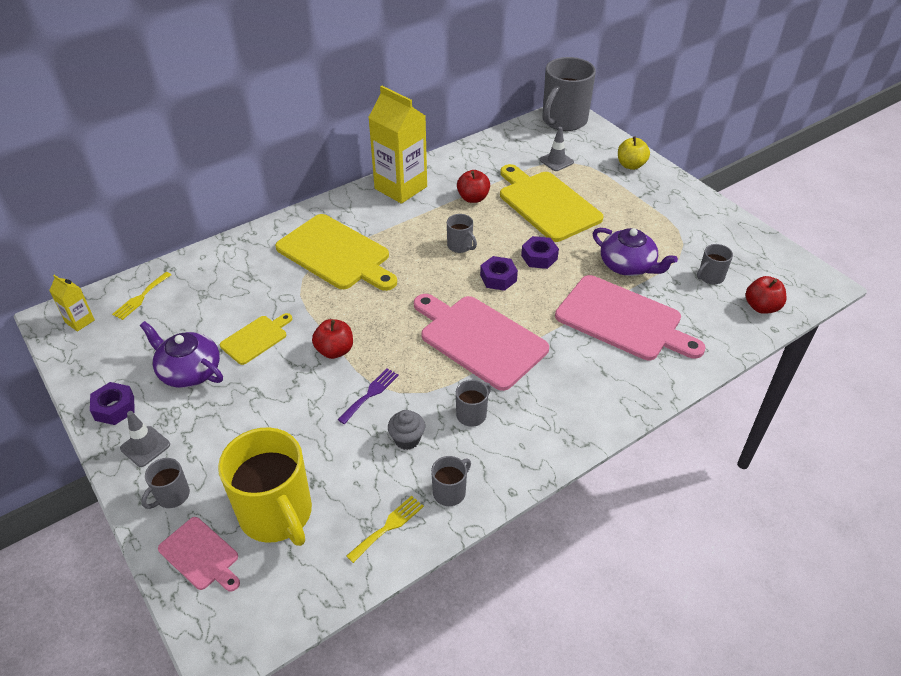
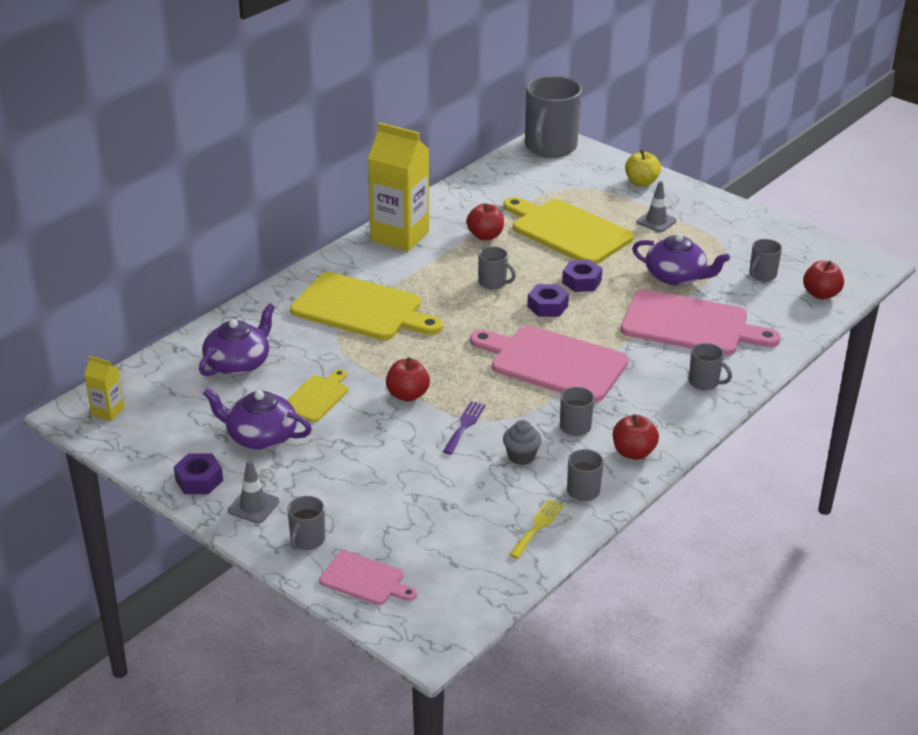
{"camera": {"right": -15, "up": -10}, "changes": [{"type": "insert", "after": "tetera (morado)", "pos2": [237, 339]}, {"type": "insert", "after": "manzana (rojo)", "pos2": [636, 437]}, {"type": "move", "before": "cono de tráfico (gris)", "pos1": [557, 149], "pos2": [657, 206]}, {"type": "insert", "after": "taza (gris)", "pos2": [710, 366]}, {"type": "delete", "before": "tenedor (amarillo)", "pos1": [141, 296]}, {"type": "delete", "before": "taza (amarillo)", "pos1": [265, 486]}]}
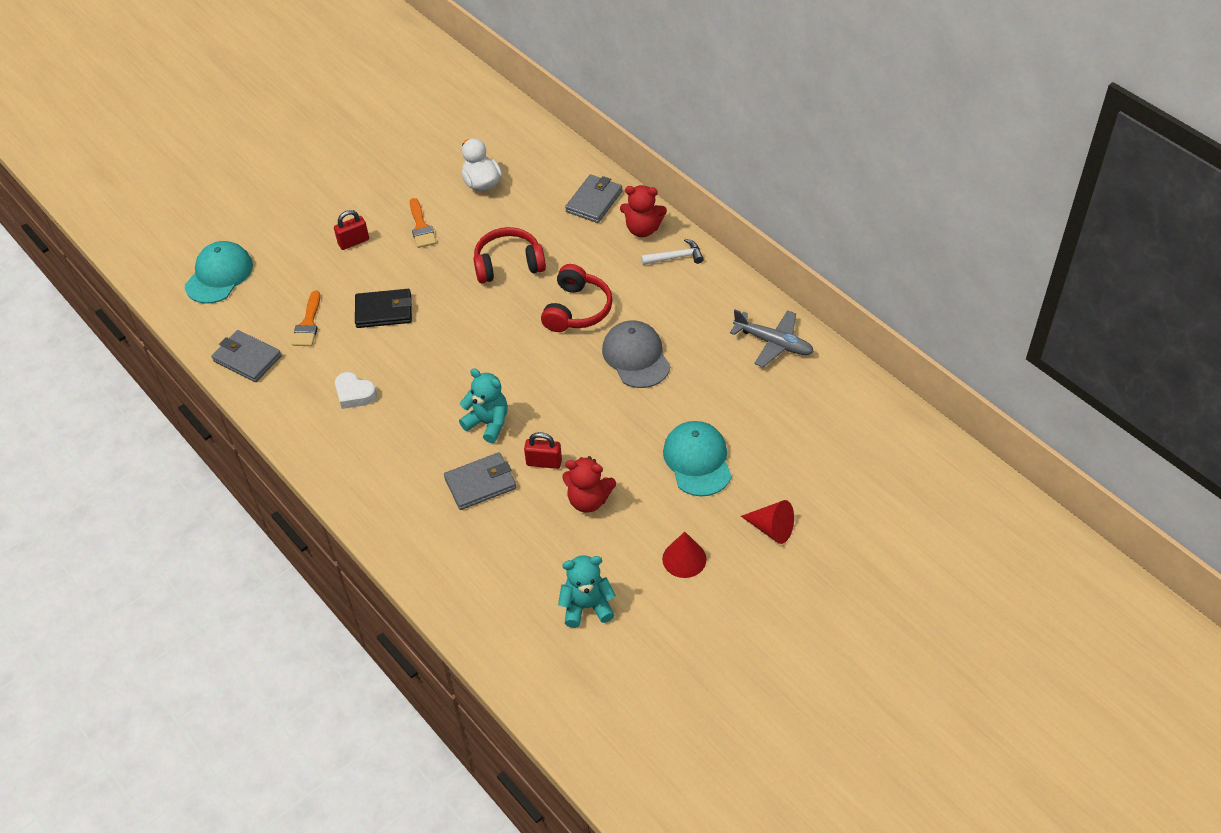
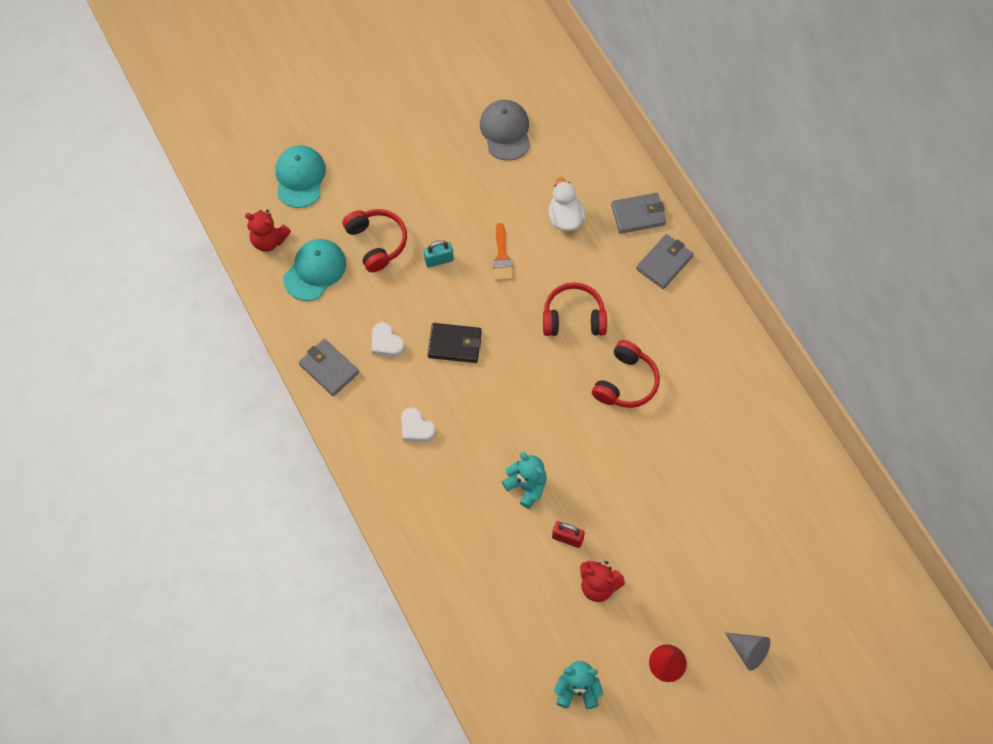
{"camera": {"right": 10, "up": 15}, "changes": [{"type": "move", "before": "osito (rojo)", "pos1": [643, 211], "pos2": [268, 231]}, {"type": "move", "before": "gorra (turquesa)", "pos1": [697, 458], "pos2": [300, 176]}, {"type": "insert", "after": "auriculares (rojo)", "pos2": [375, 240]}, {"type": "replace", "before": "pincel (naranja)", "after": "corazón (blanco)", "pos1": [306, 318], "pos2": [388, 339]}, {"type": "recolor", "before": "candado (rojo)", "after": "candado (turquesa)", "pos1": [351, 230], "pos2": [439, 254]}, {"type": "move", "before": "gorra (gris)", "pos1": [636, 354], "pos2": [505, 130]}, {"type": "move", "before": "cartera (gris)", "pos1": [480, 481], "pos2": [638, 213]}, {"type": "recolor", "before": "cono (rojo)", "after": "cono (gris)", "pos1": [767, 522], "pos2": [747, 651]}, {"type": "delete", "before": "martillo (blanco)", "pos1": [672, 252]}, {"type": "delete", "before": "avión (gris)", "pos1": [772, 338]}]}
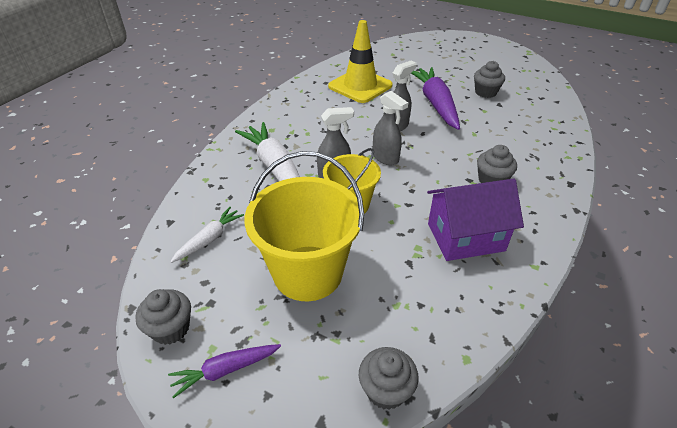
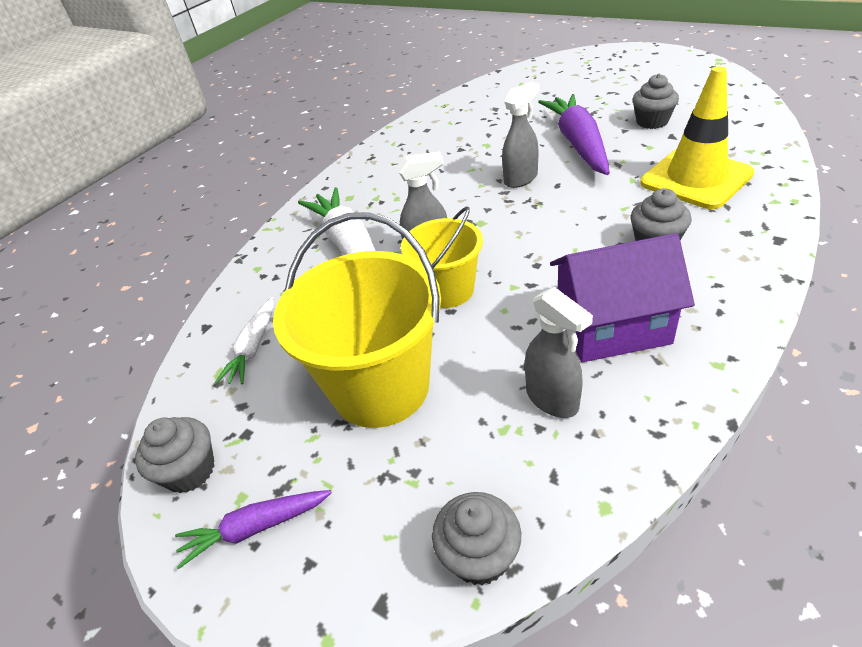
{"camera": {"right": 10, "up": 0}, "changes": [{"type": "rotate", "before": "zanahoria (blanco)", "pos1": [207, 235], "pos2": [244, 340], "turn": 150}, {"type": "move", "before": "pulverizador (gris)", "pos1": [390, 128], "pos2": [559, 352]}, {"type": "move", "before": "cono de tráfico (amarillo)", "pos1": [360, 61], "pos2": [697, 137]}]}
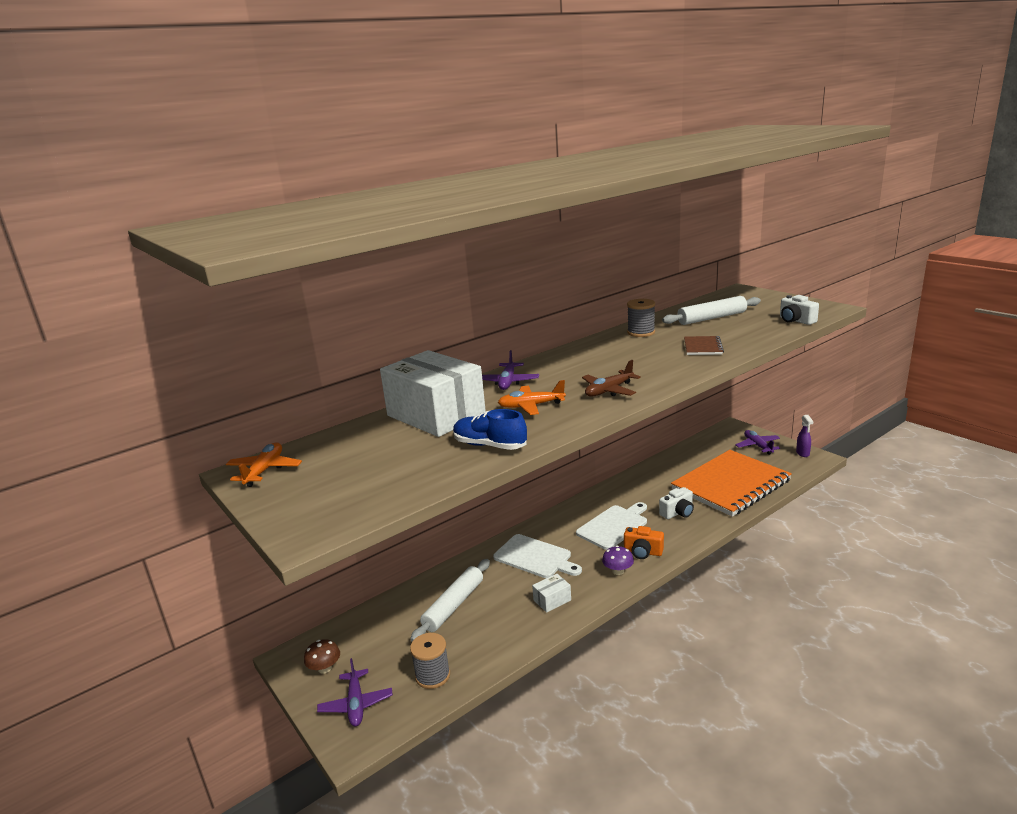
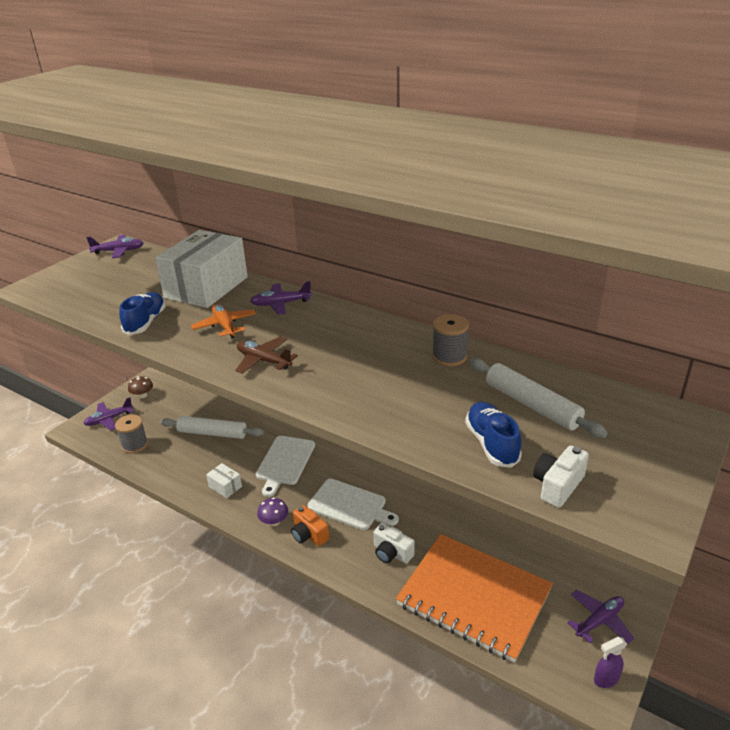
{"camera": {"right": 70, "up": 10}, "changes": [{"type": "recolor", "before": "avión (naranja)", "after": "avión (morado)", "pos1": [264, 464], "pos2": [114, 246]}, {"type": "rotate", "before": "cámara (naranja)", "pos1": [644, 542], "pos2": [310, 525], "turn": -45}, {"type": "insert", "after": "zapato (azul)", "pos2": [493, 435]}, {"type": "delete", "before": "cuaderno (marrón)", "pos1": [704, 345]}]}
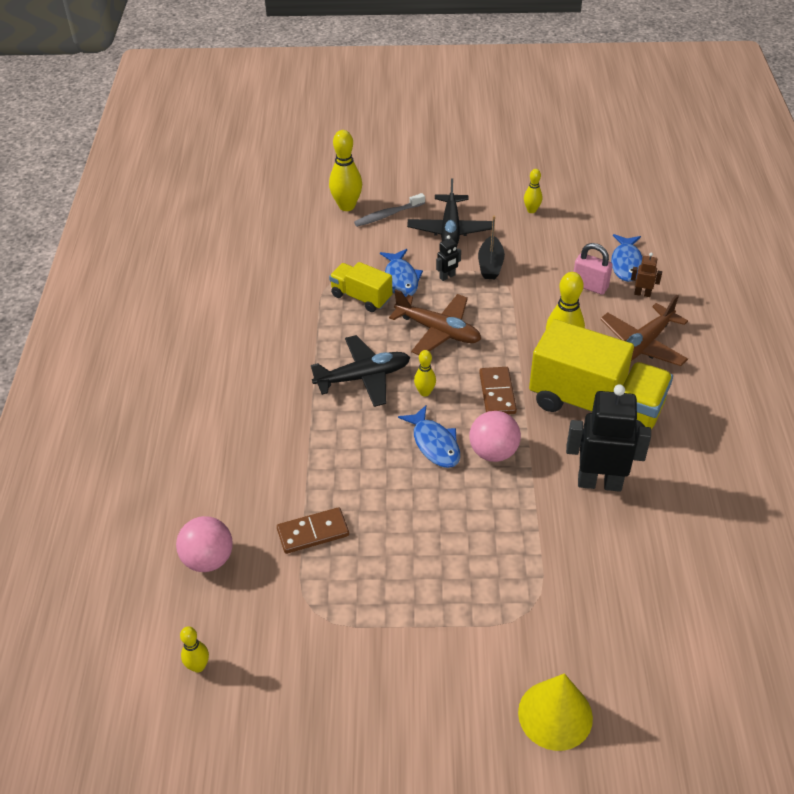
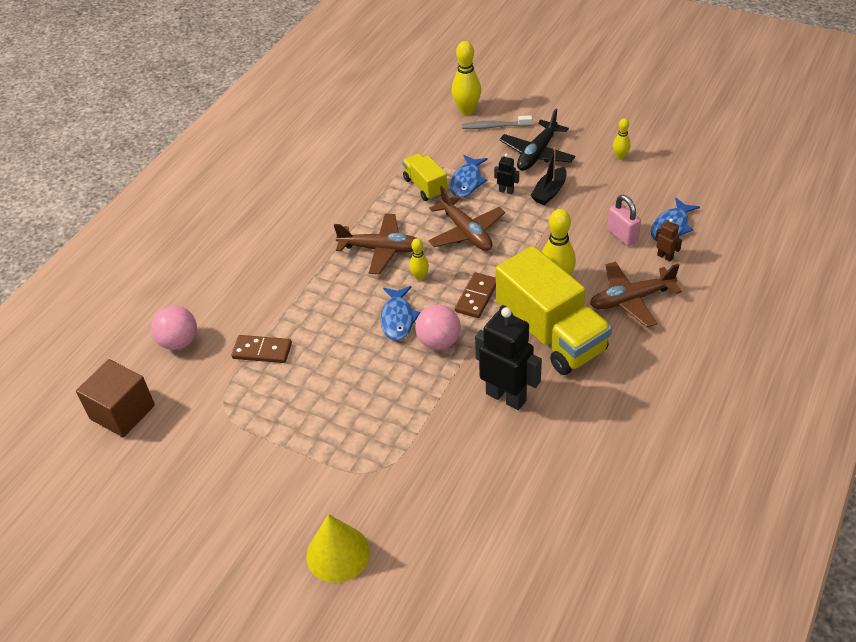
{"camera": {"right": 30, "up": 0}, "changes": [{"type": "replace", "before": "bolo (amarillo)", "after": "cubo (marrón)", "pos1": [194, 649], "pos2": [115, 398]}, {"type": "recolor", "before": "avión (negro)", "after": "avión (marrón)", "pos1": [360, 371], "pos2": [375, 243]}, {"type": "rotate", "before": "robot (negro)", "pos1": [448, 258], "pos2": [506, 174], "turn": -150}]}
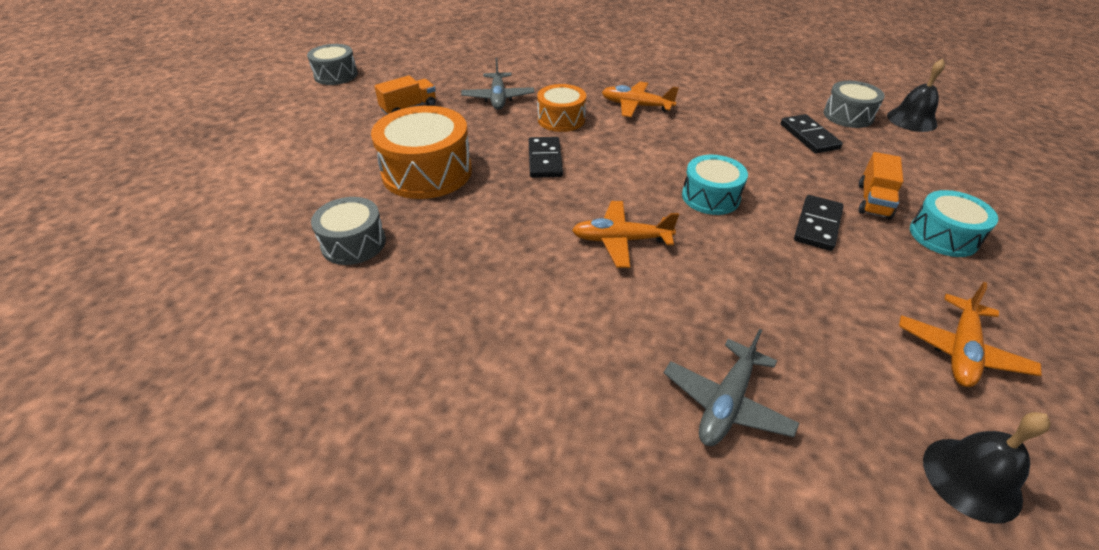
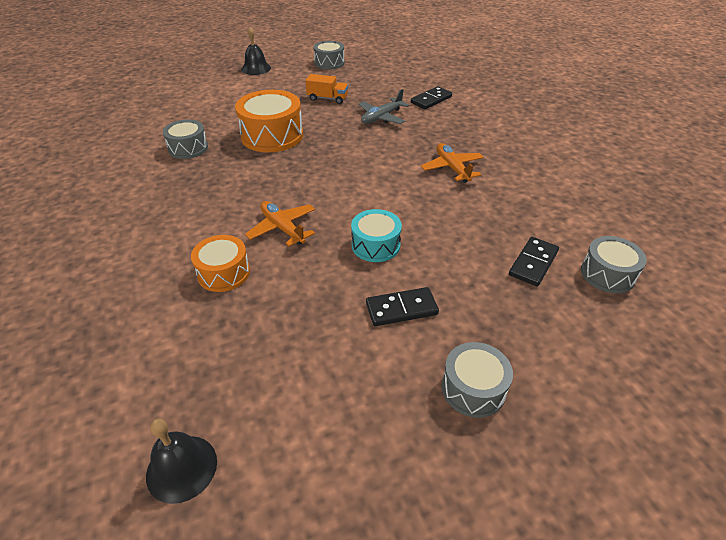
{"camera": {"right": 50, "up": 0}, "changes": [{"type": "move", "before": "tambor (naranja)", "pos1": [561, 108], "pos2": [220, 263]}, {"type": "move", "before": "campana (negro)", "pos1": [916, 95], "pos2": [256, 51]}, {"type": "move", "before": "ficha de dominó (negro)", "pos1": [546, 157], "pos2": [431, 97]}, {"type": "recolor", "before": "tambor (turquesa)", "after": "tambor (gris)", "pos1": [954, 223], "pos2": [477, 380]}, {"type": "delete", "before": "avión (gris)", "pos1": [731, 387]}, {"type": "delete", "before": "camión (naranja)", "pos1": [881, 186]}, {"type": "delete", "before": "avión (naranja)", "pos1": [970, 334]}]}
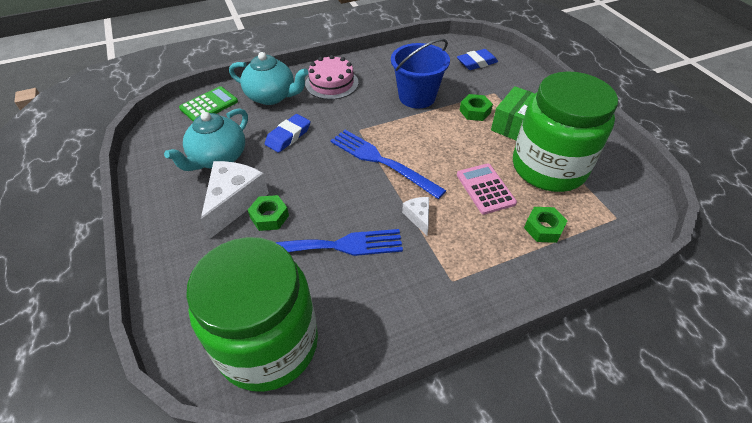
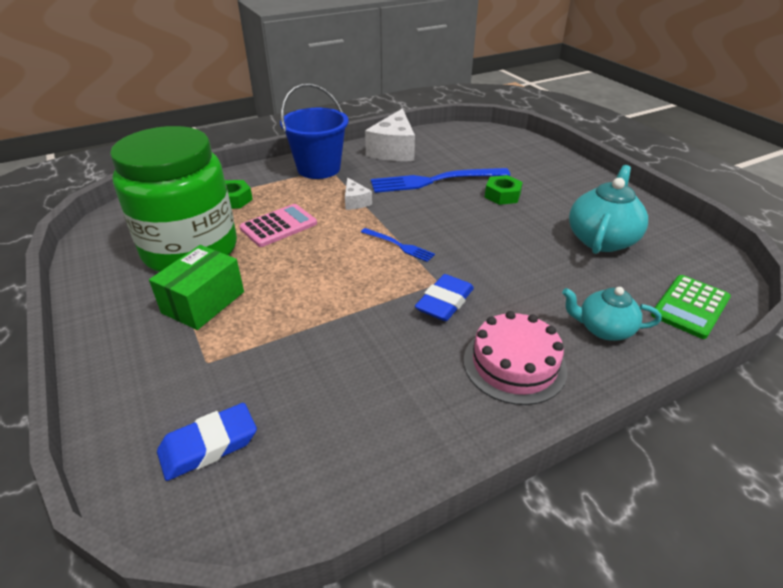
{"camera": {"right": 175, "up": -10}, "changes": [{"type": "rotate", "before": "calculadora (rosa)", "pos1": [487, 189], "pos2": [278, 225], "turn": -105}, {"type": "move", "before": "balde (azul)", "pos1": [420, 74], "pos2": [314, 131]}, {"type": "resize", "before": "tenedor (azul)", "pos1": [388, 164], "pos2": [398, 245], "scale": 0.5}, {"type": "move", "before": "queso (blanco)", "pos1": [234, 200], "pos2": [390, 134]}, {"type": "move", "before": "goma de borrar (azul)", "pos1": [287, 133], "pos2": [444, 297]}, {"type": "resize", "before": "tetera (turquesa)", "pos1": [269, 78], "pos2": [611, 314], "scale": 0.64}, {"type": "delete", "before": "tarro (verde)", "pos1": [252, 314]}, {"type": "delete", "before": "tuerca (verde)", "pos1": [476, 107]}]}
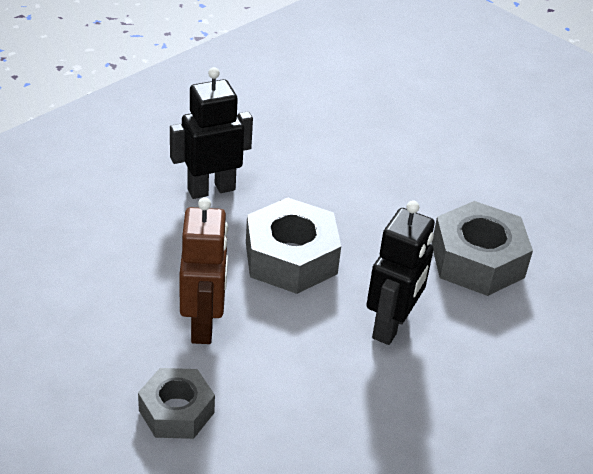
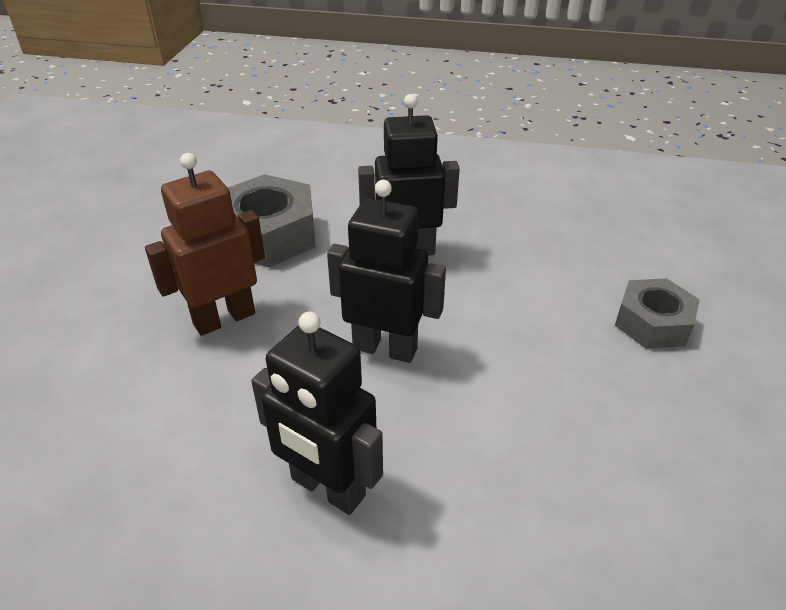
{"camera": {"right": -120, "up": 0}, "changes": [{"type": "move", "before": "robot (marrón)", "pos1": [204, 270], "pos2": [205, 244]}, {"type": "replace", "before": "tuerca (gris)", "after": "robot (negro)", "pos1": [293, 246], "pos2": [386, 271]}]}
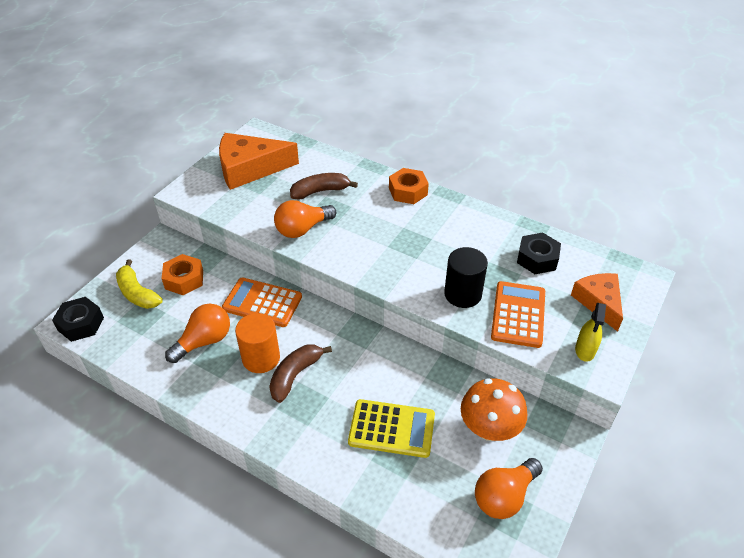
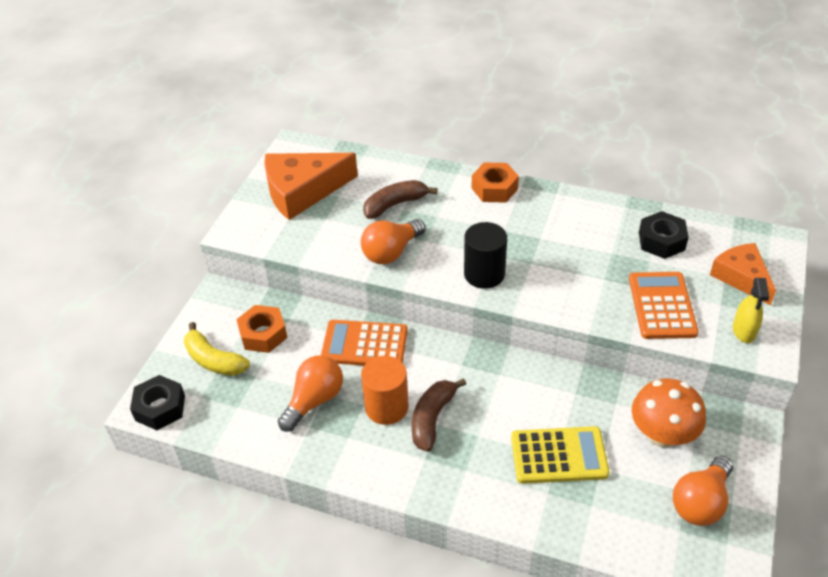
{"camera": {"right": -10, "up": 0}, "changes": [{"type": "move", "before": "cilindro (negro)", "pos1": [466, 277], "pos2": [485, 255]}]}
